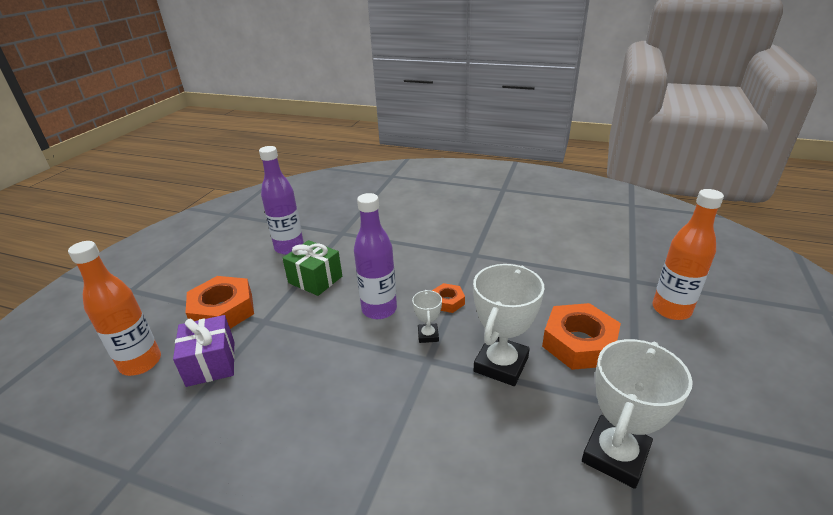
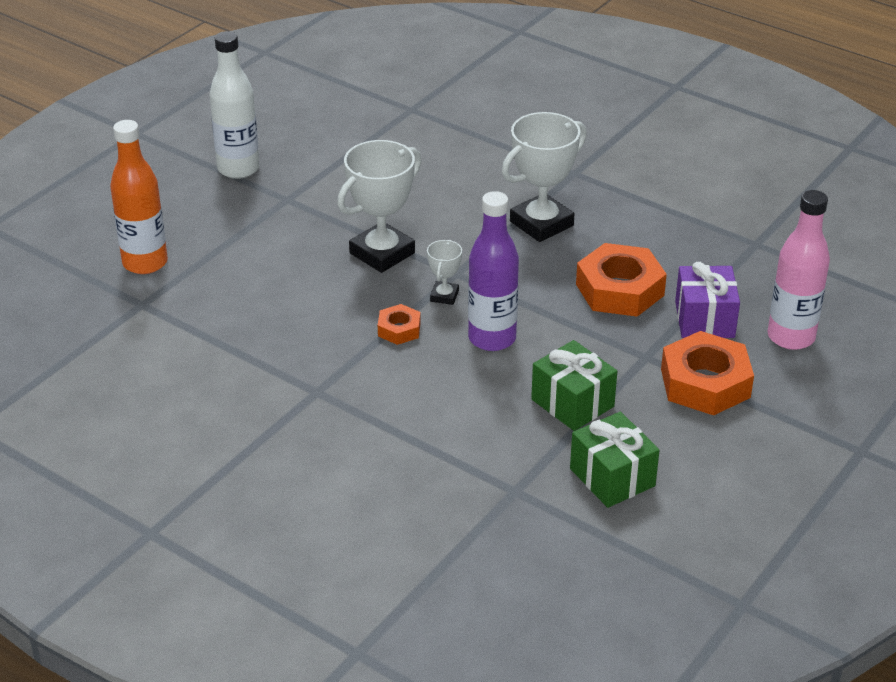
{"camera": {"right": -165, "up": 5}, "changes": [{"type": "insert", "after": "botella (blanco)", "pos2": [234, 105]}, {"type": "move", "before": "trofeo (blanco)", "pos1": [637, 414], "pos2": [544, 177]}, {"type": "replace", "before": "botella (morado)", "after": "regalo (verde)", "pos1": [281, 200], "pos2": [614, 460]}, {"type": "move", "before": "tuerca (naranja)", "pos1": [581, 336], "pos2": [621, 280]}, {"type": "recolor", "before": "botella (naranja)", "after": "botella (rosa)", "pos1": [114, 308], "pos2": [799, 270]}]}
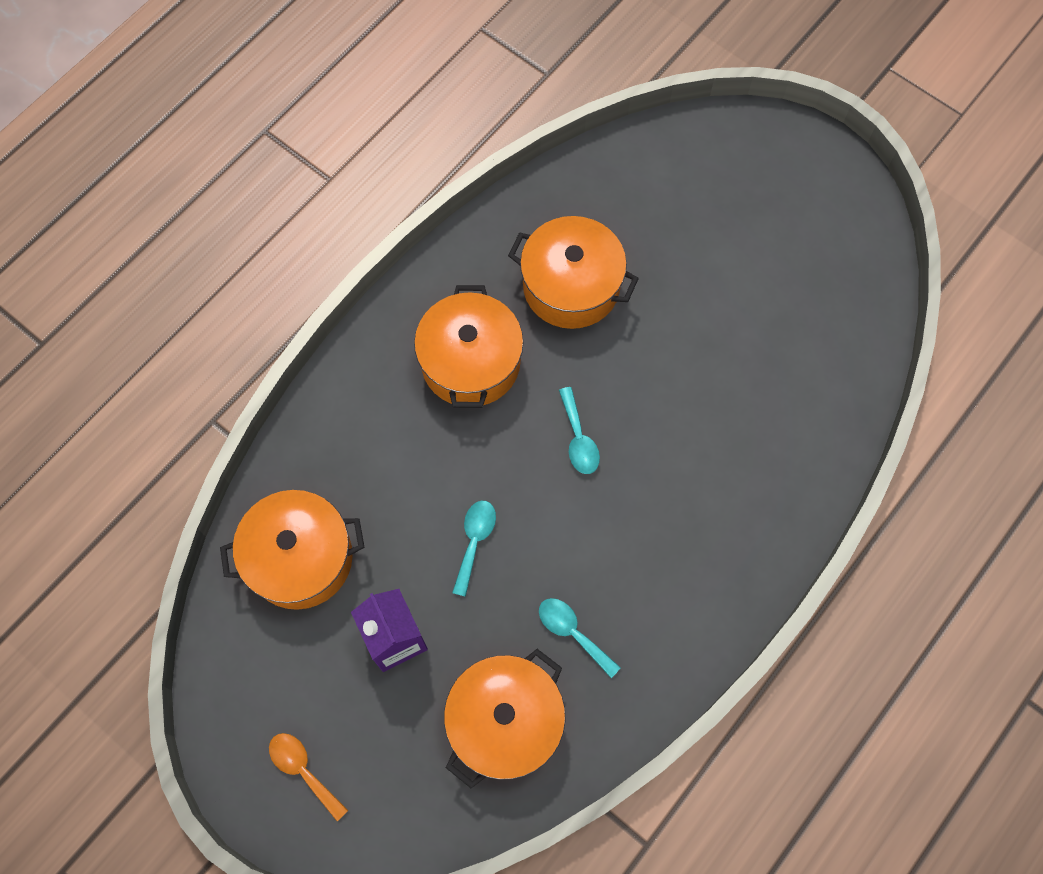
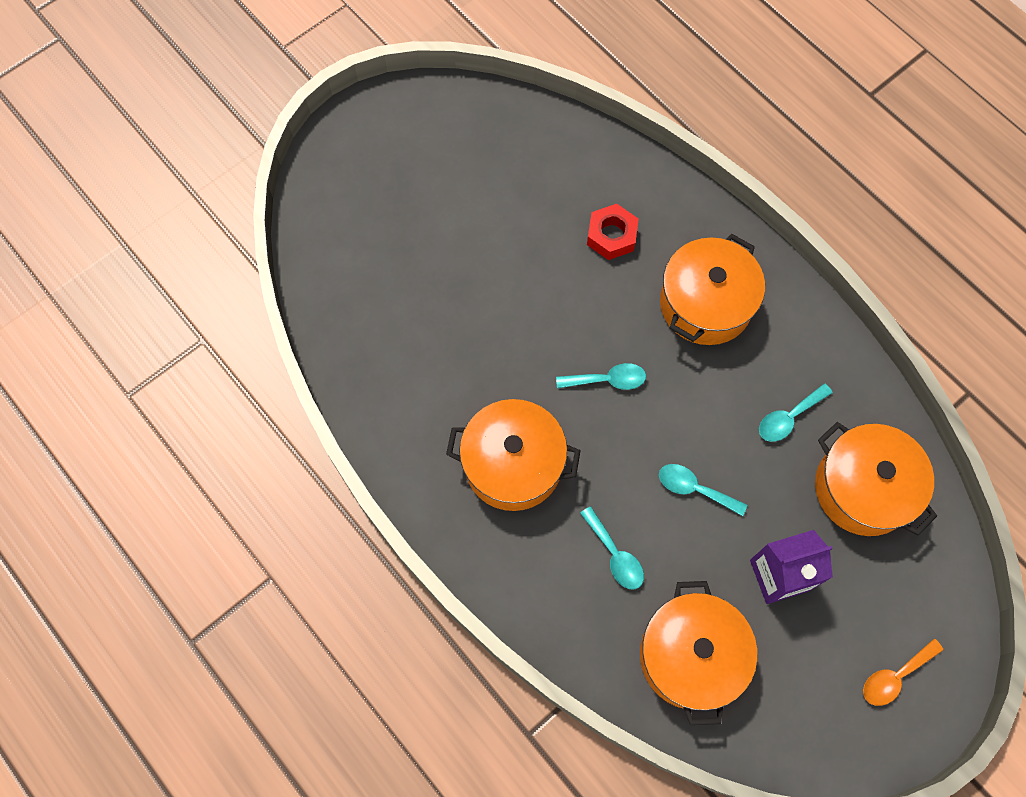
{"camera": {"right": -80, "up": 0}, "changes": [{"type": "insert", "after": "cuchara (turquesa)", "pos2": [612, 547]}, {"type": "insert", "after": "tuerca (rojo)", "pos2": [613, 232]}, {"type": "move", "before": "olla (naranja)", "pos1": [573, 272], "pos2": [712, 289]}]}
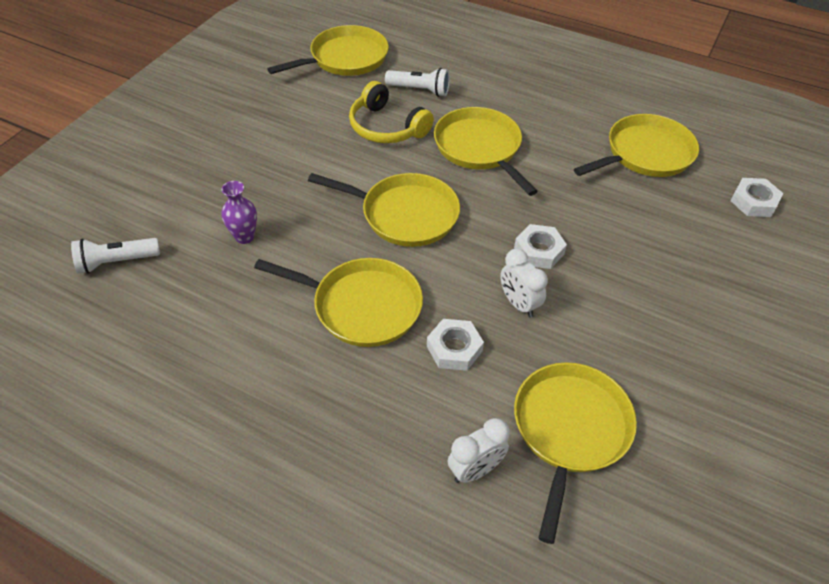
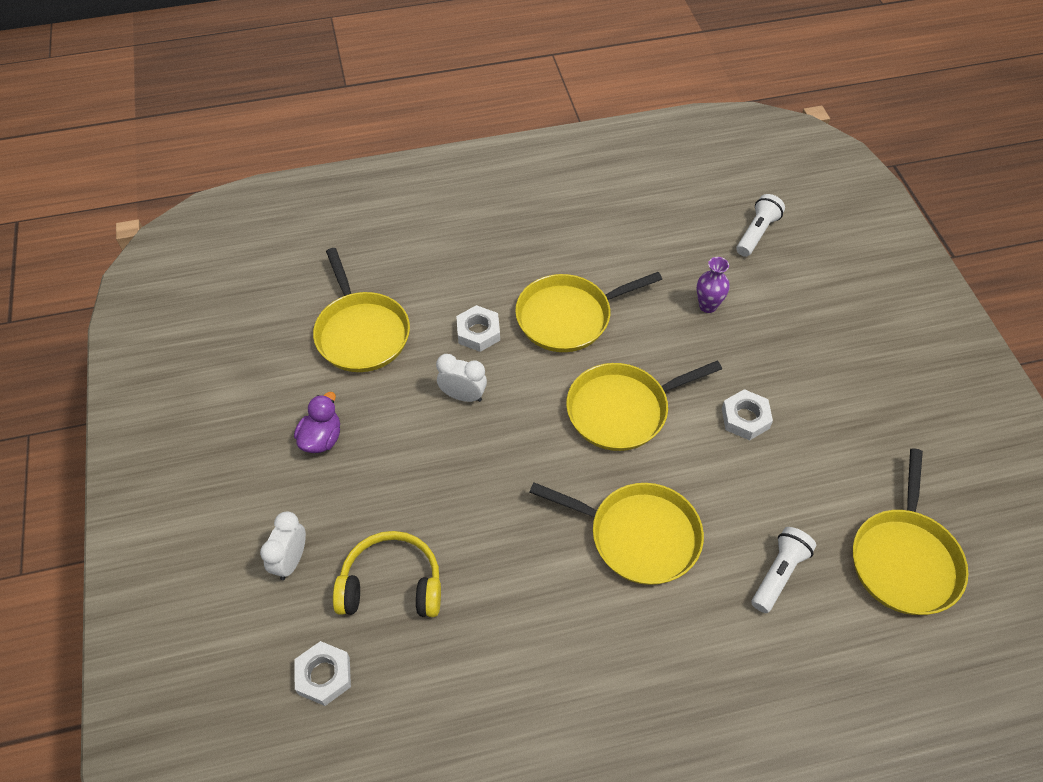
{"camera": {"right": 140, "up": 5}, "changes": [{"type": "move", "before": "despertador (blanco)", "pos1": [478, 450], "pos2": [283, 546]}, {"type": "insert", "after": "pato (morado)", "pos2": [317, 422]}, {"type": "move", "before": "auriculares (amarillo)", "pos1": [391, 112], "pos2": [387, 574]}, {"type": "move", "before": "tuerca (blanco)", "pos1": [540, 246], "pos2": [747, 414]}, {"type": "rotate", "before": "lámpara de mano (blanco)", "pos1": [417, 82], "pos2": [784, 570], "turn": 150}, {"type": "delete", "before": "sartén (amarillo)", "pos1": [636, 145]}]}
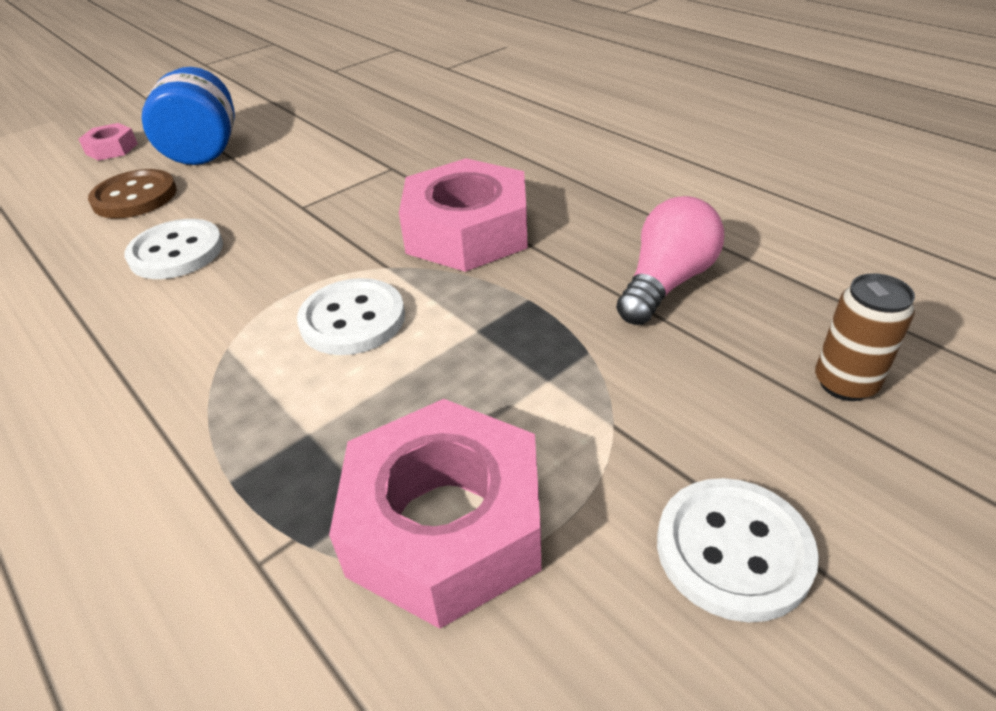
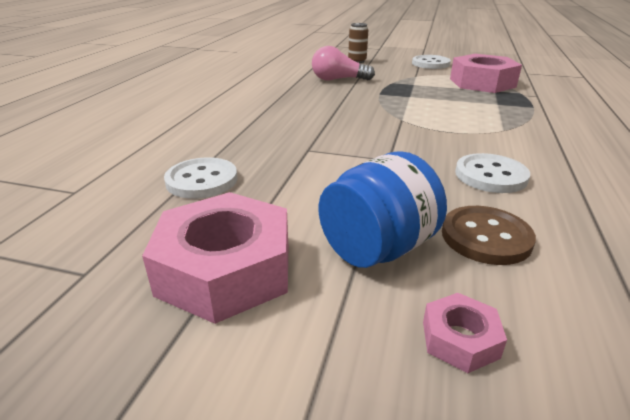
{"camera": {"right": -125, "up": -10}, "changes": [{"type": "move", "before": "tuerca (rosa)", "pos1": [463, 215], "pos2": [215, 258]}, {"type": "move", "before": "botón (blanco)", "pos1": [351, 316], "pos2": [200, 178]}]}
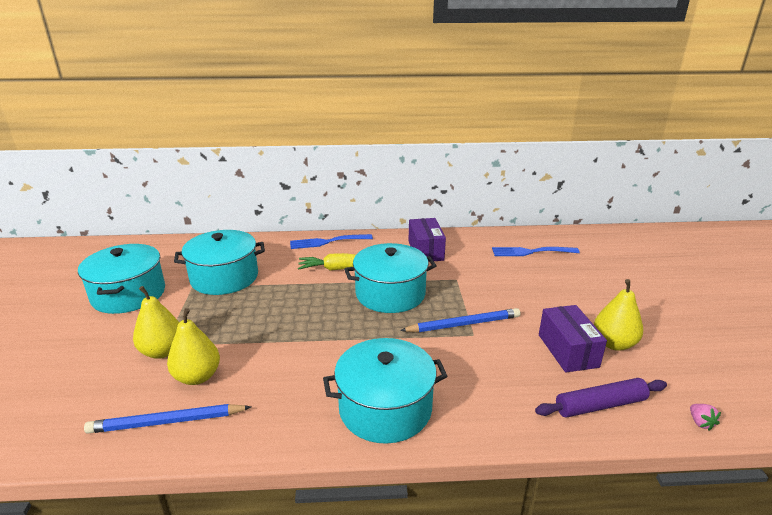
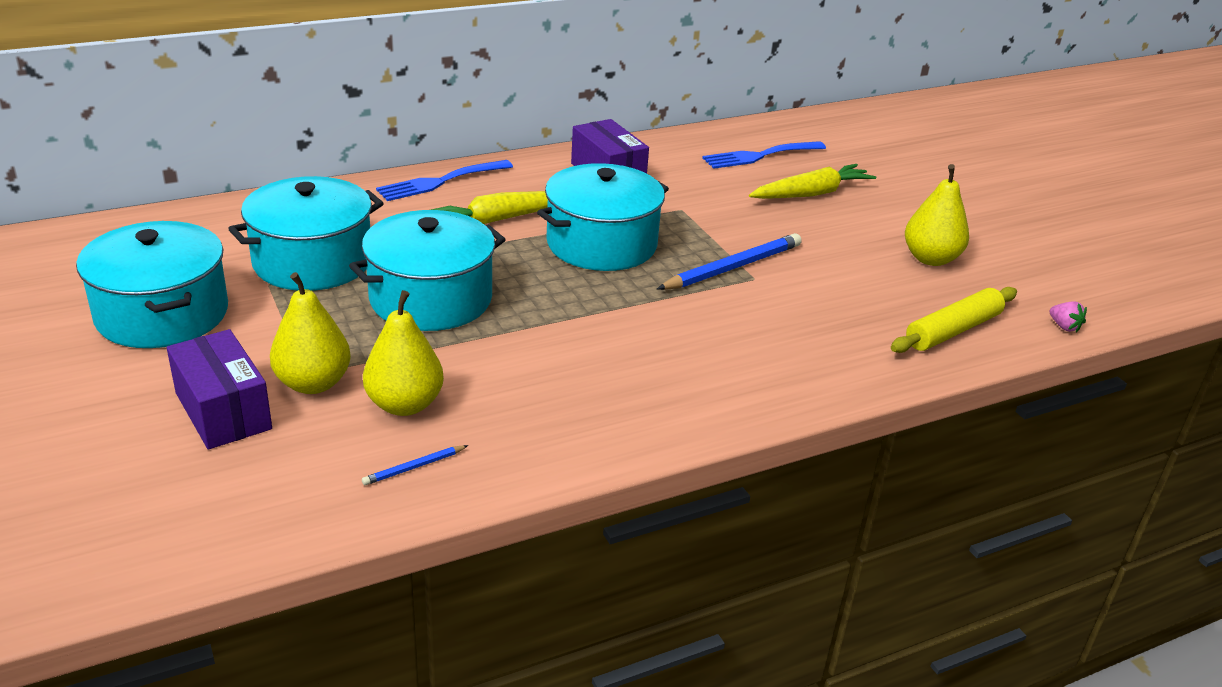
{"camera": {"right": -25, "up": 5}, "changes": [{"type": "move", "before": "caja (morado)", "pos1": [573, 338], "pos2": [219, 389]}, {"type": "move", "before": "olla (turquesa)", "pos1": [385, 391], "pos2": [427, 270]}, {"type": "resize", "before": "lápiz (azul)", "pos1": [167, 419], "pos2": [415, 465], "scale": 0.46}, {"type": "insert", "after": "zanahoria (amarillo)", "pos2": [812, 181]}, {"type": "recolor", "before": "rodillo (morado)", "after": "rodillo (amarillo)", "pos1": [601, 398], "pos2": [954, 320]}]}
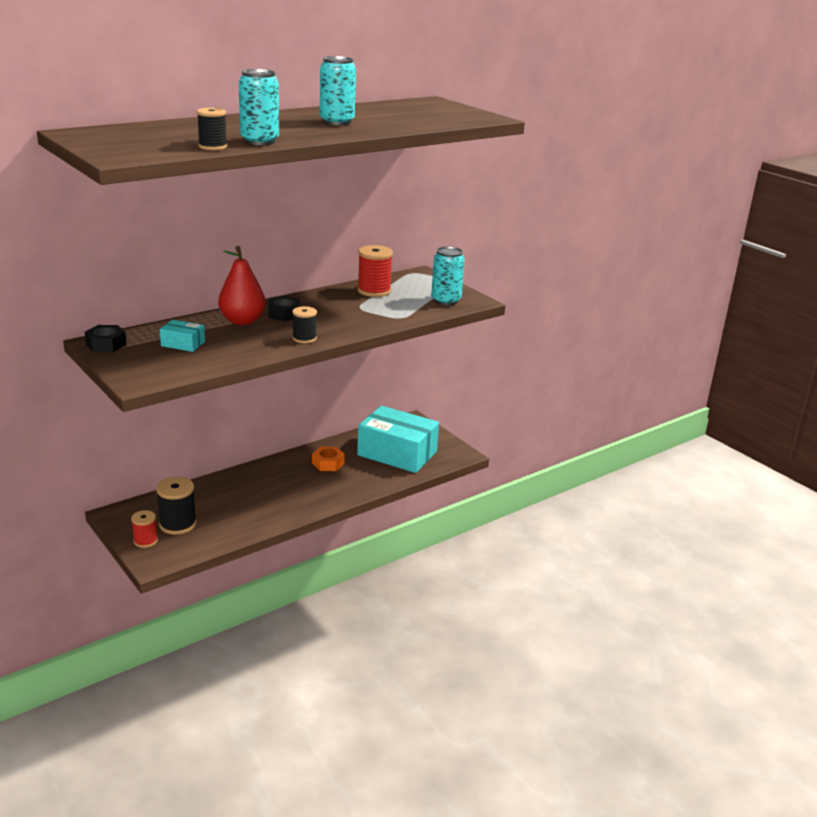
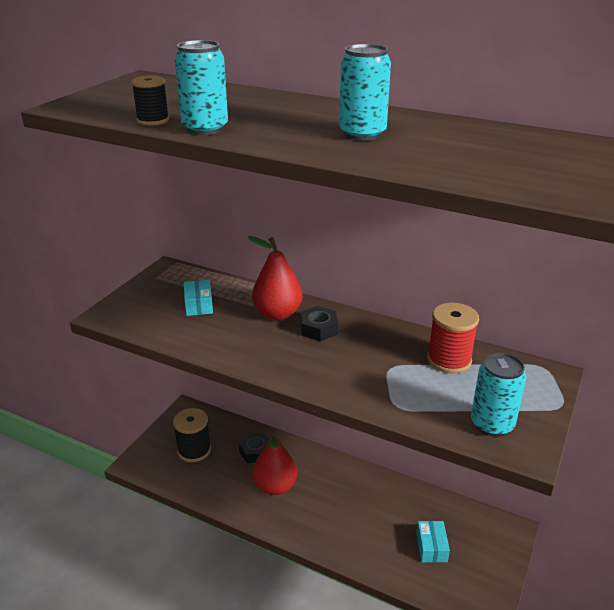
{"camera": {"right": 65, "up": 5}, "changes": [{"type": "move", "before": "tuerca (negro)", "pos1": [106, 338], "pos2": [254, 448]}, {"type": "insert", "after": "pera (rojo)", "pos2": [274, 463]}, {"type": "resize", "before": "caja (turquesa)", "pos1": [398, 439], "pos2": [433, 542], "scale": 0.43}, {"type": "delete", "before": "carrete (rojo)", "pos1": [144, 529]}, {"type": "delete", "before": "carrete (negro)", "pos1": [304, 324]}, {"type": "delete", "before": "tuerca (naranja)", "pos1": [328, 459]}]}
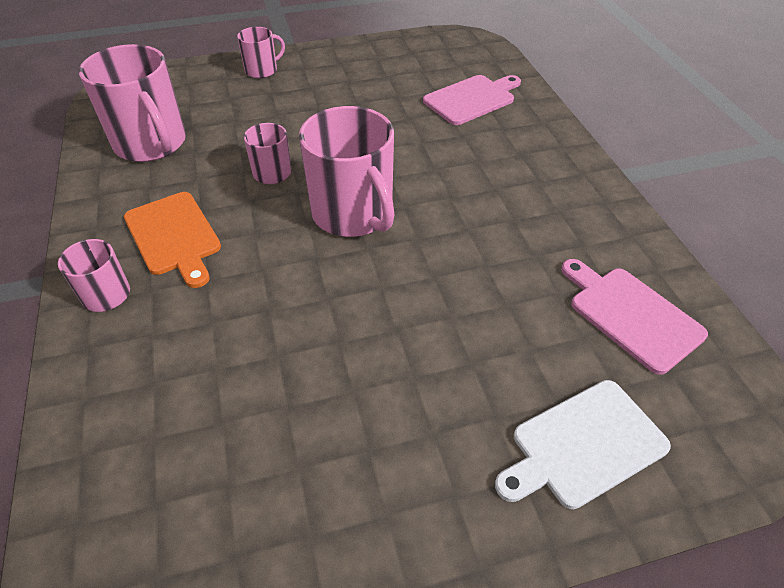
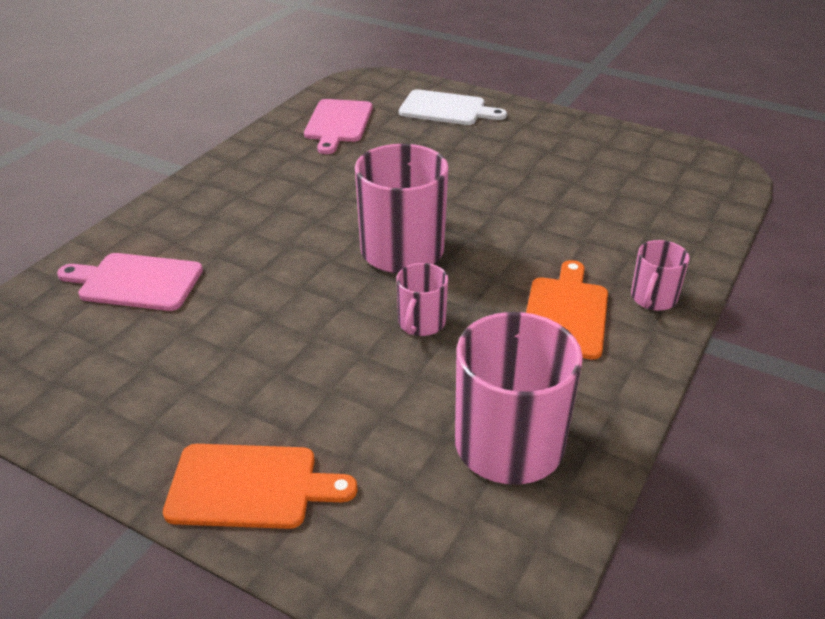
{"camera": {"right": -135, "up": -10}, "changes": [{"type": "replace", "before": "taza (rosa)", "after": "tabla de cortar (naranja)", "pos1": [261, 52], "pos2": [260, 486]}]}
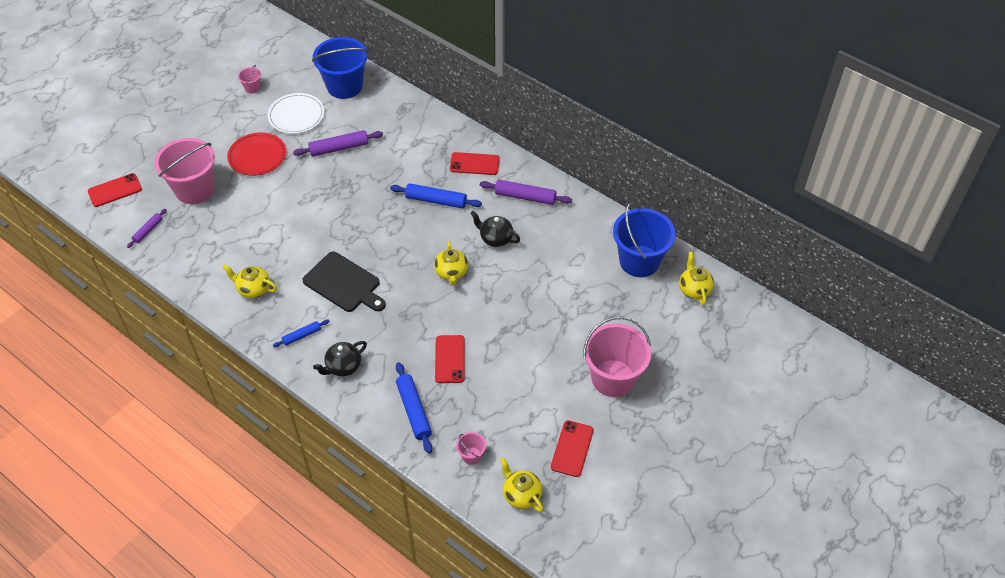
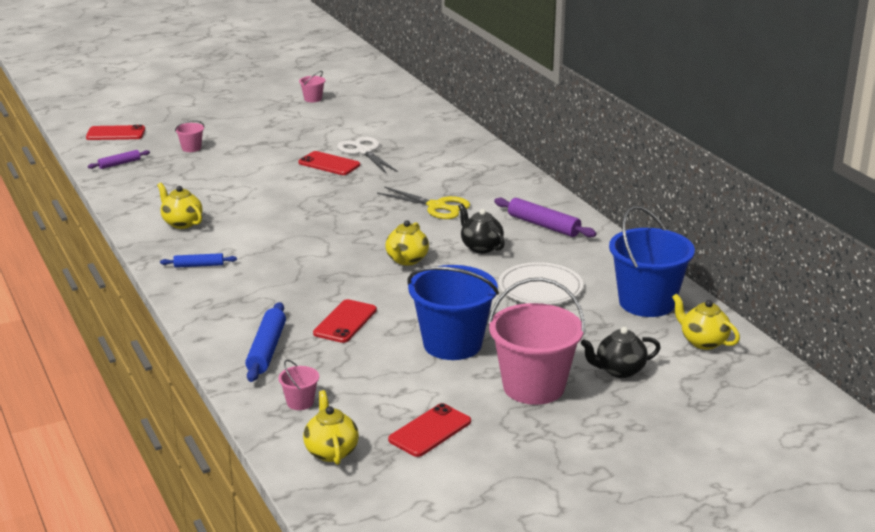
{"camera": {"right": 25, "up": -25}, "changes": [{"type": "resize", "before": "balde (rosa)", "pos1": [184, 171], "pos2": [189, 136], "scale": 0.43}, {"type": "move", "before": "móvil (rojo)", "pos1": [475, 163], "pos2": [329, 163]}, {"type": "replace", "before": "rodillo (morado)", "after": "tijeras (blanco)", "pos1": [338, 143], "pos2": [367, 155]}, {"type": "replace", "before": "rodillo (azul)", "after": "tijeras (amarillo)", "pos1": [436, 196], "pos2": [423, 203]}, {"type": "move", "before": "balde (azul)", "pos1": [340, 68], "pos2": [453, 312]}, {"type": "move", "before": "plato (blanco)", "pos1": [296, 113], "pos2": [540, 283]}, {"type": "move", "before": "tetera (negro)", "pos1": [340, 359], "pos2": [621, 352]}, {"type": "rotate", "before": "tetera (amarillo)", "pos1": [696, 278], "pos2": [706, 322], "turn": -60}, {"type": "delete", "before": "plato (rojo)", "pos1": [256, 154]}, {"type": "delete", "before": "tabla de cortar (negro)", "pos1": [344, 281]}]}
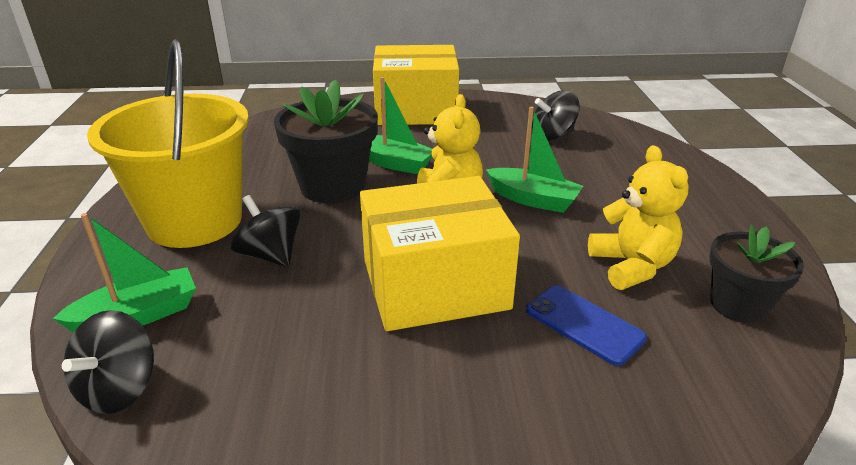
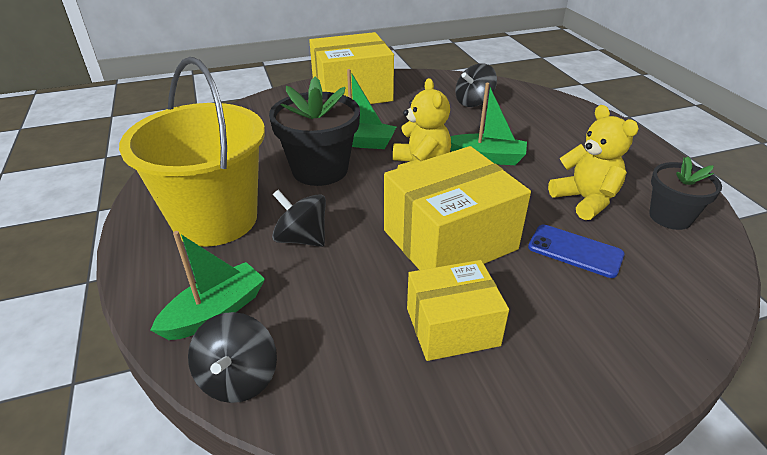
{"camera": {"right": -15, "up": 5}, "changes": [{"type": "insert", "after": "caja (amarillo)", "pos2": [458, 310]}]}
